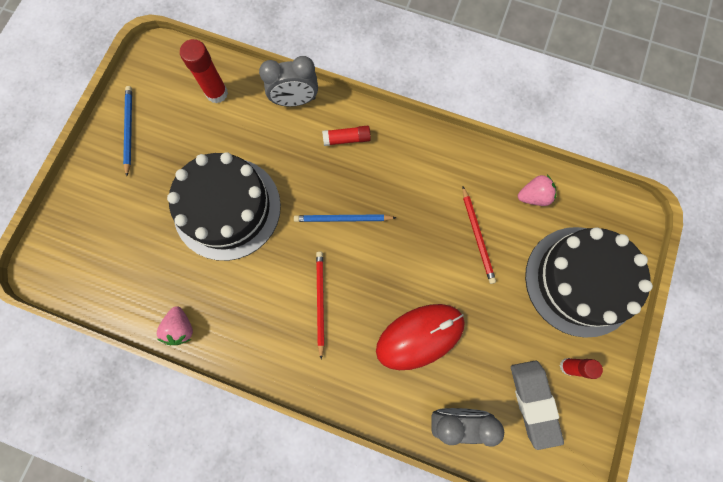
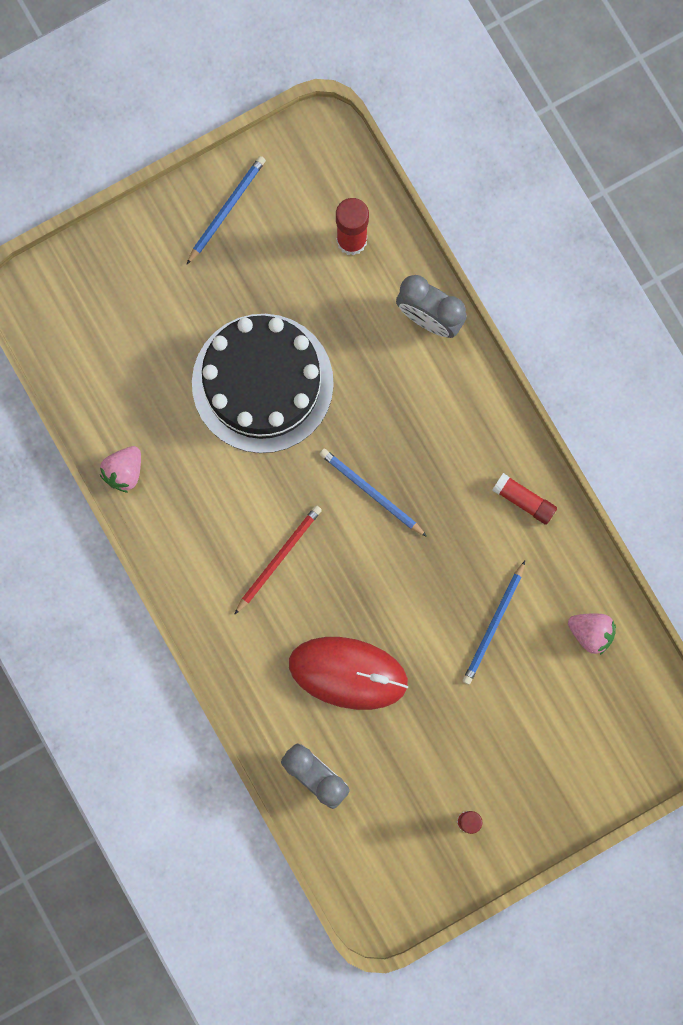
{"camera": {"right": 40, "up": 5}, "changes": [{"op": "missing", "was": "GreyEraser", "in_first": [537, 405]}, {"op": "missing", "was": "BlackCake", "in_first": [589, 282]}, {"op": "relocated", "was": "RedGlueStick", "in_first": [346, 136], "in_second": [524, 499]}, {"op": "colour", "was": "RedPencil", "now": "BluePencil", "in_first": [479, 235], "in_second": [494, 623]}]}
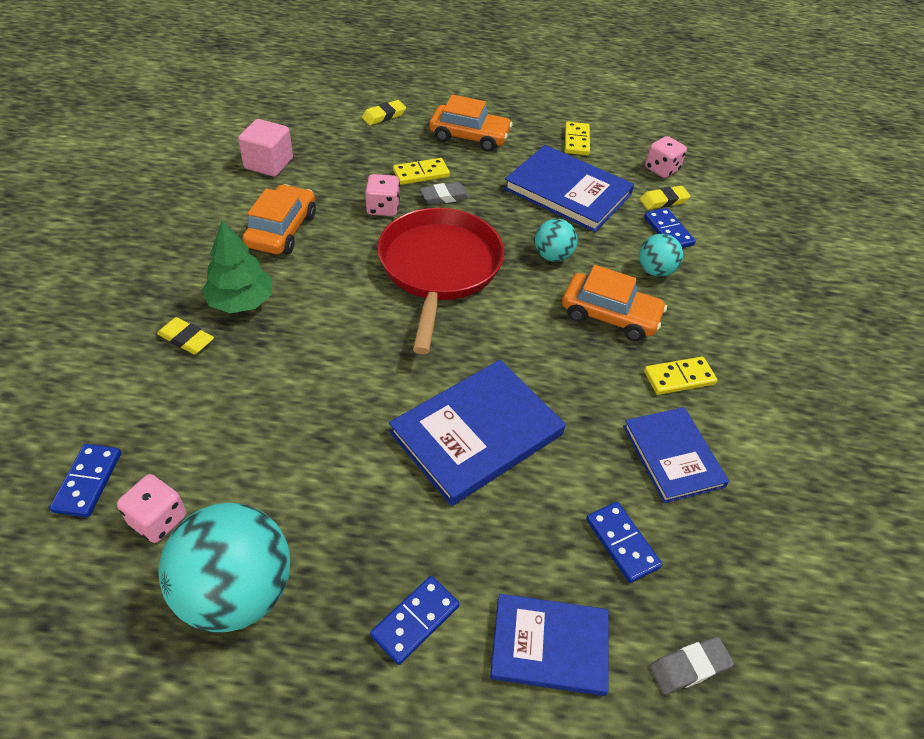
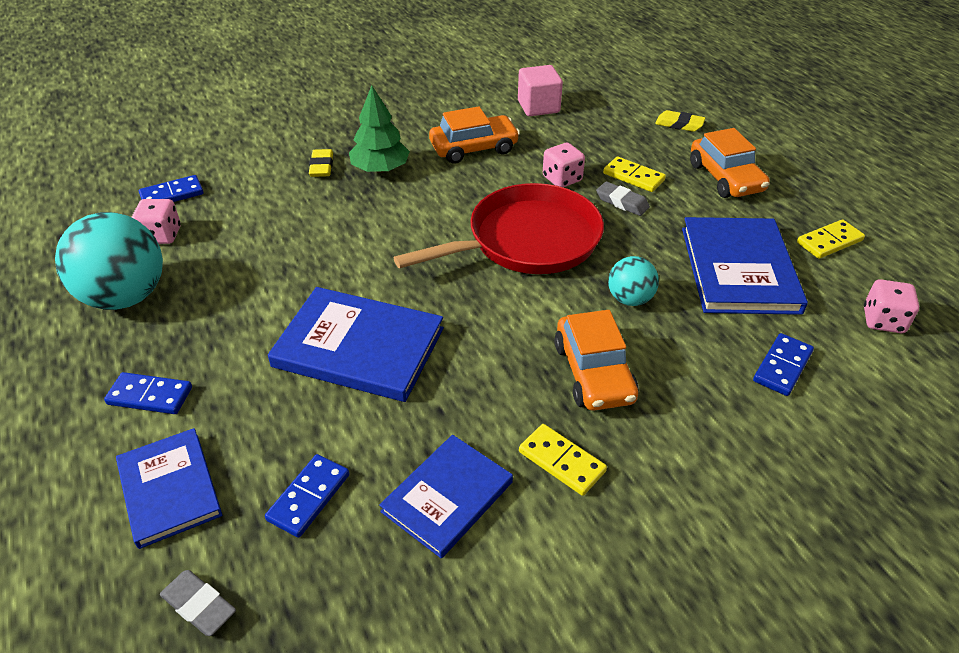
{"camera": {"right": 60, "up": -5}, "changes": [{"op": "missing", "was": "TurquoiseBall", "in_first": [661, 255]}, {"op": "missing", "was": "YellowEraser", "in_first": [665, 198]}]}
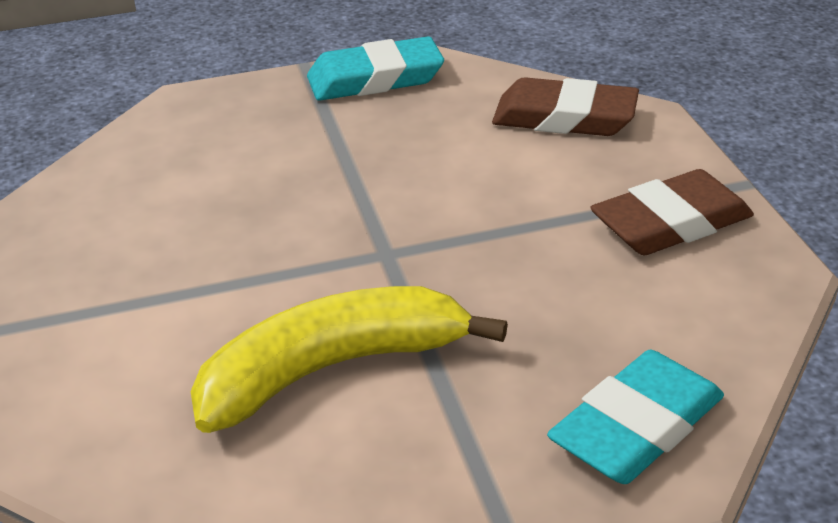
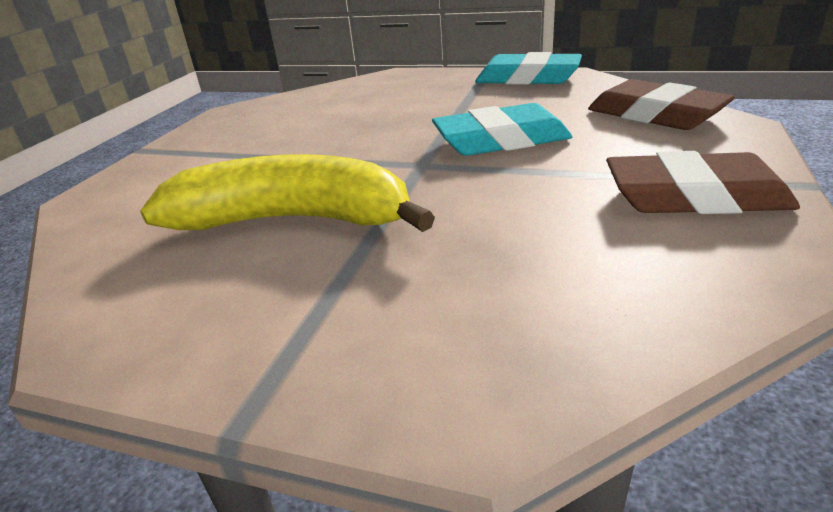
{"camera": {"right": 35, "up": -5}, "changes": [{"op": "relocated", "was": "TurquoiseEraser", "in_first": [635, 417], "in_second": [502, 129]}]}
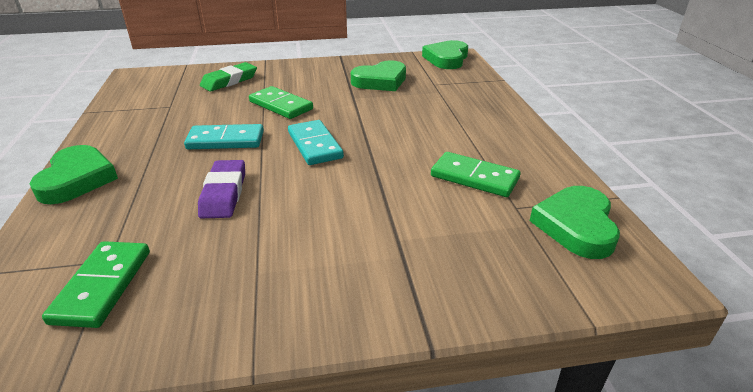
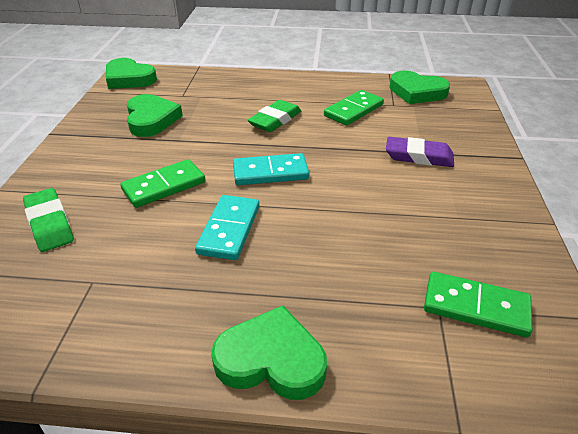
{"camera": {"right": -75, "up": 5}, "changes": [{"op": "appeared", "now": "GreenEraser", "in_second": [274, 116]}, {"op": "relocated", "was": "PurpleEraser", "in_first": [221, 189], "in_second": [420, 152]}]}
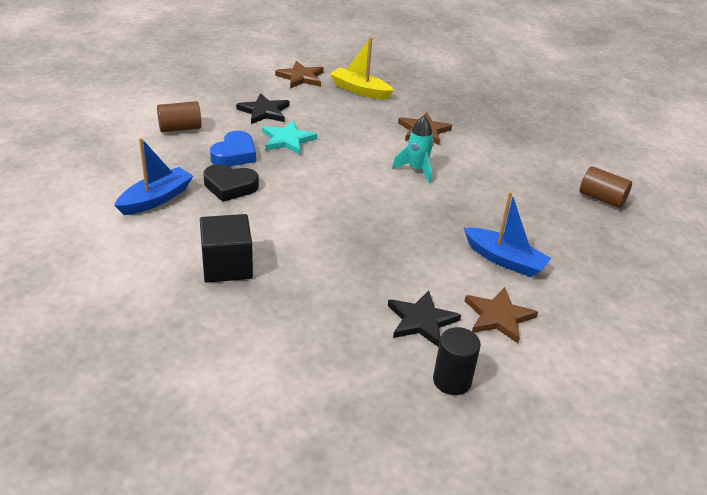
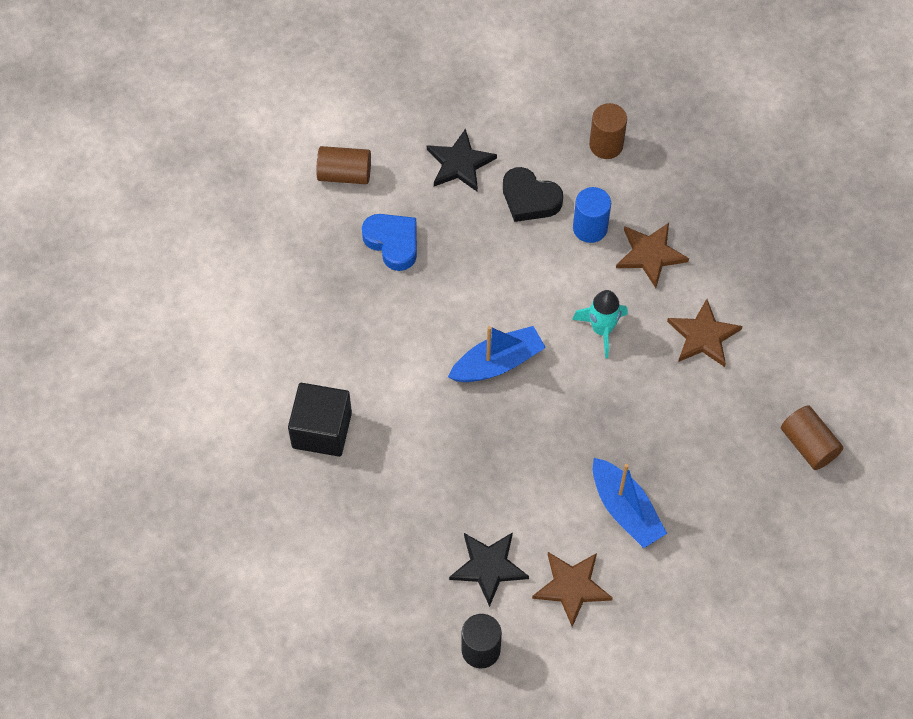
{"camera": {"right": 25, "up": 25}, "changes": [{"op": "missing", "was": "TurquoiseStar", "in_first": [289, 137]}, {"op": "appeared", "now": "BlueCylinder", "in_second": [592, 215]}, {"op": "relocated", "was": "BlueBoat", "in_first": [153, 176], "in_second": [497, 354]}, {"op": "relocated", "was": "BlackHeart", "in_first": [231, 183], "in_second": [533, 194]}, {"op": "relocated", "was": "BrownStar", "in_first": [299, 75], "in_second": [705, 333]}, {"op": "exchanged", "was": "YellowBoat", "now": "BrownCylinder", "in_first": [362, 68], "in_second": [608, 131]}, {"op": "spun", "was": "BlueHeart", "in_first": [233, 149], "in_second": [389, 242], "clockwise": -90}]}
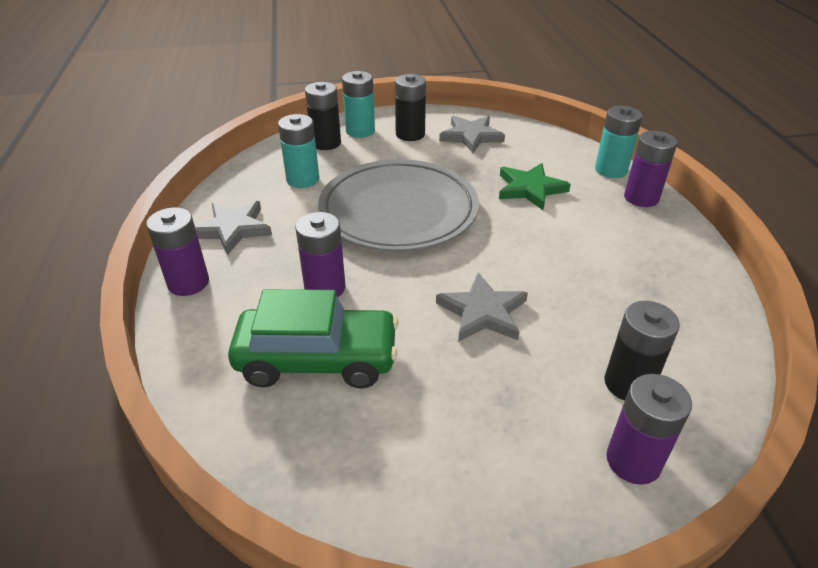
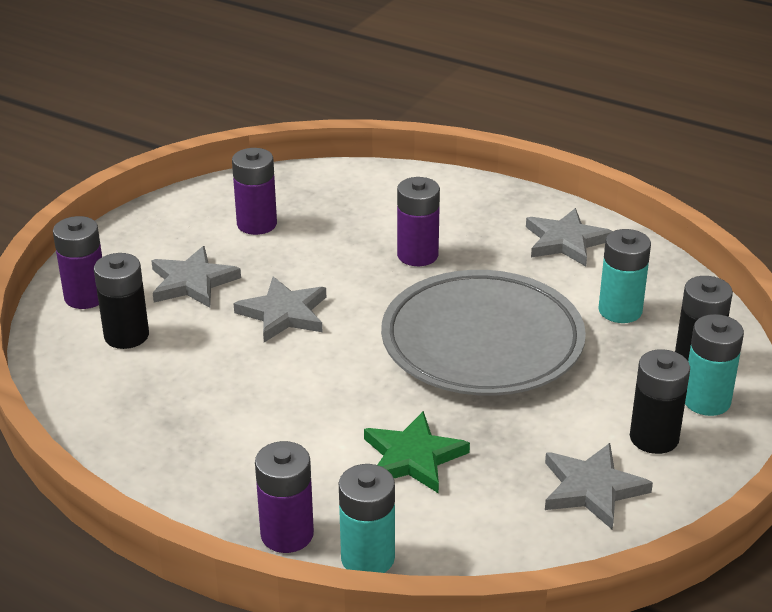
{"camera": {"right": 130, "up": -5}, "changes": [{"op": "missing", "was": "GreenCar", "in_first": [313, 338]}, {"op": "appeared", "now": "GreyStar", "in_second": [196, 277]}, {"op": "relocated", "was": "PurpleBattery", "in_first": [177, 251], "in_second": [254, 191]}]}
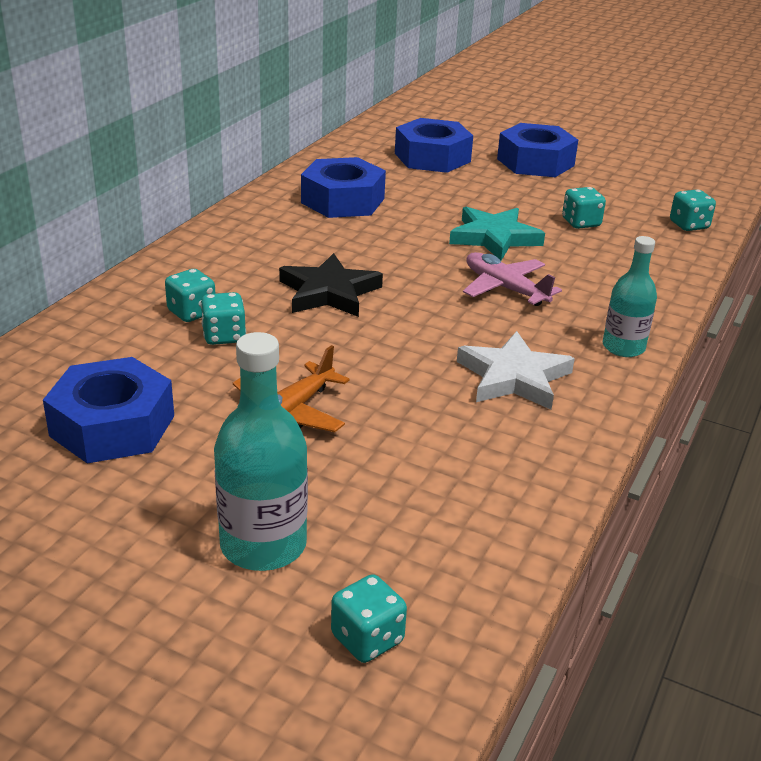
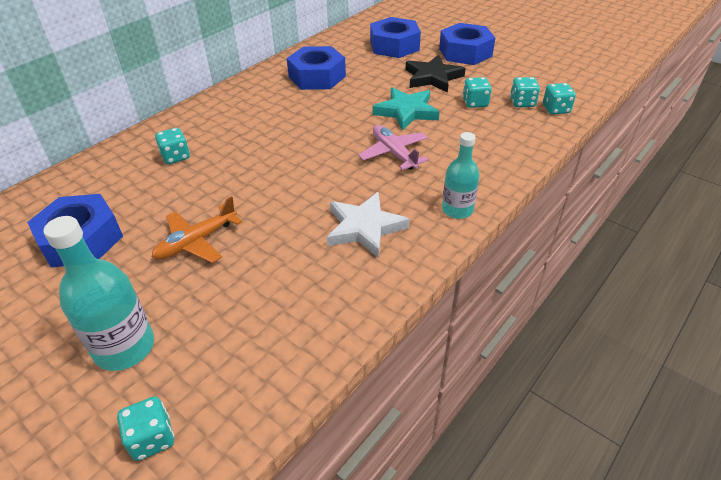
{"camera": {"right": 15, "up": 10}, "changes": [{"op": "relocated", "was": "TurquoiseDice", "in_first": [223, 318], "in_second": [525, 92]}, {"op": "relocated", "was": "BlackStar", "in_first": [331, 285], "in_second": [435, 74]}]}
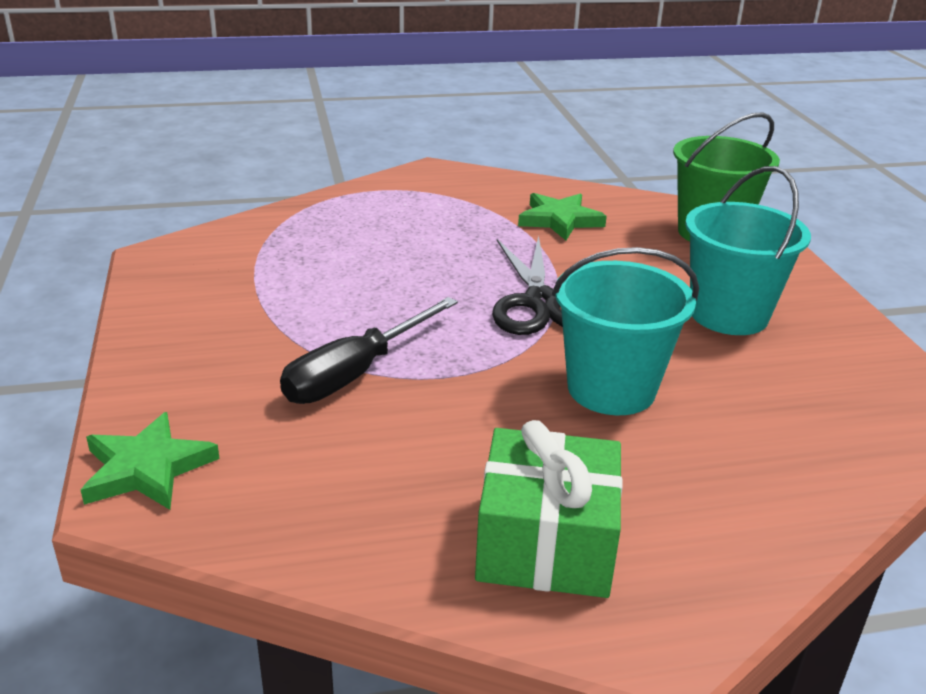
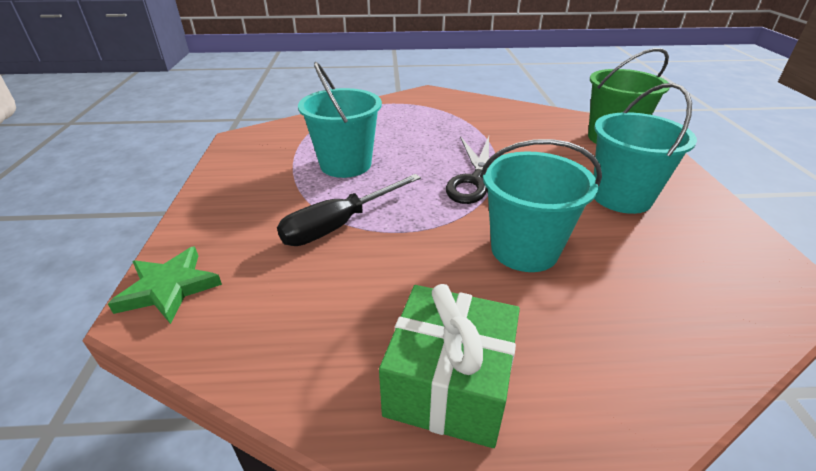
{"camera": {"right": 10, "up": 5}, "changes": [{"op": "missing", "was": "GreenStar", "in_first": [562, 216]}, {"op": "appeared", "now": "TurquoiseBucket", "in_second": [340, 120]}]}
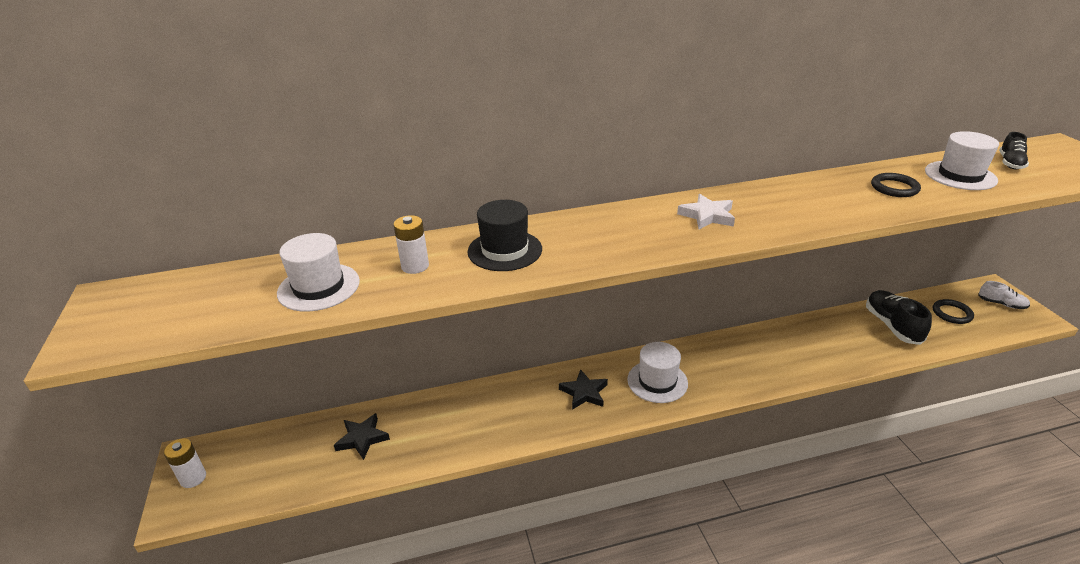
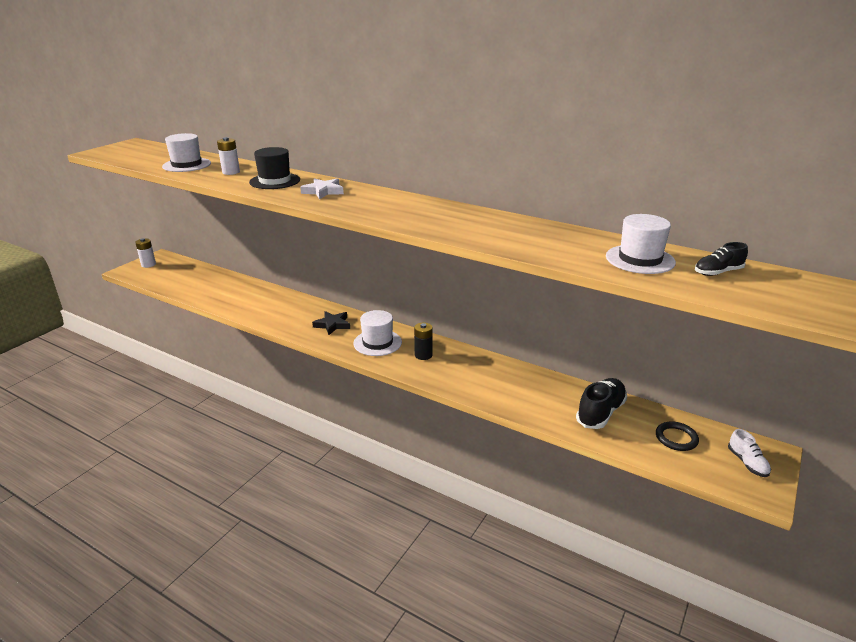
{"camera": {"right": 45, "up": -5}, "changes": [{"op": "missing", "was": "BlackStar", "in_first": [362, 436]}, {"op": "missing", "was": "BlackRing", "in_first": [896, 185]}, {"op": "appeared", "now": "BlackBattery", "in_second": [423, 341]}, {"op": "relocated", "was": "WhiteStar", "in_first": [706, 212], "in_second": [322, 188]}]}
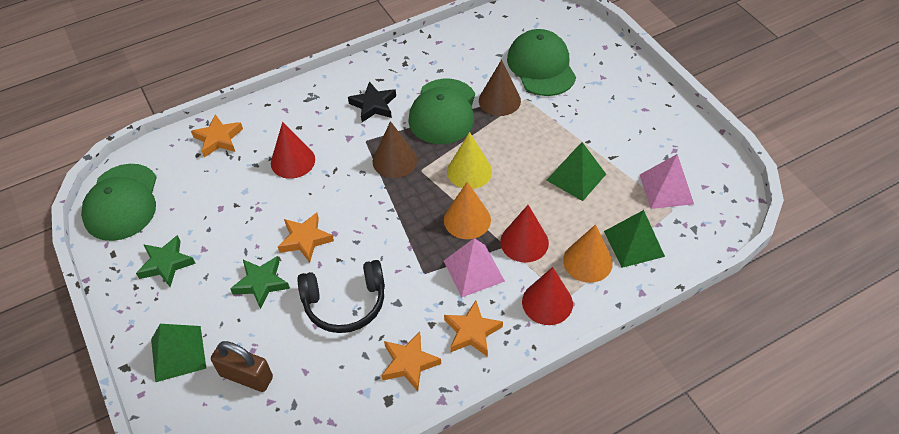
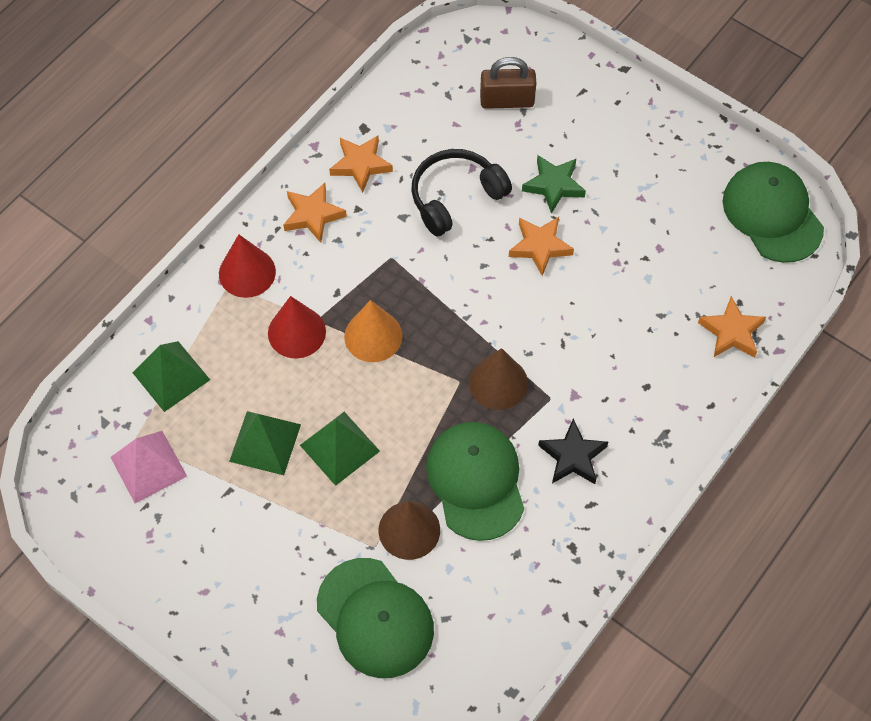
{"camera": {"right": 155, "up": 10}, "changes": [{"op": "missing", "was": "GreenStar", "in_first": [166, 261]}, {"op": "missing", "was": "RedCone", "in_first": [293, 150]}, {"op": "missing", "was": "PinkPyramid", "in_first": [474, 267]}, {"op": "missing", "was": "YellowCone", "in_first": [469, 160]}, {"op": "missing", "was": "OrangeCone", "in_first": [588, 253]}, {"op": "relocated", "was": "GreenPyramid", "in_first": [178, 353], "in_second": [340, 449]}]}
